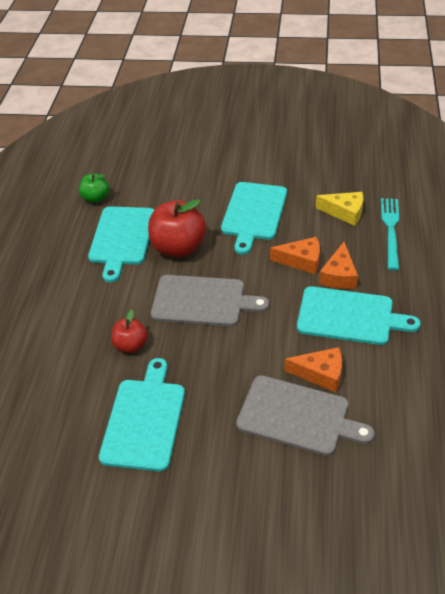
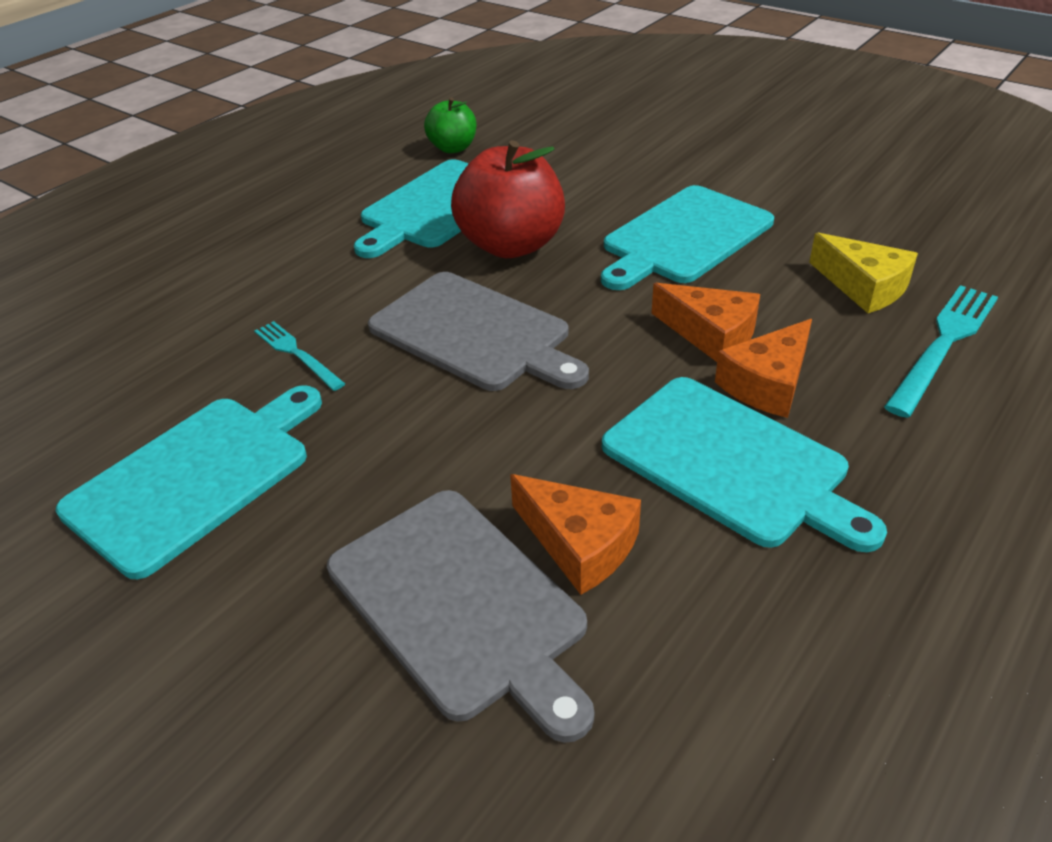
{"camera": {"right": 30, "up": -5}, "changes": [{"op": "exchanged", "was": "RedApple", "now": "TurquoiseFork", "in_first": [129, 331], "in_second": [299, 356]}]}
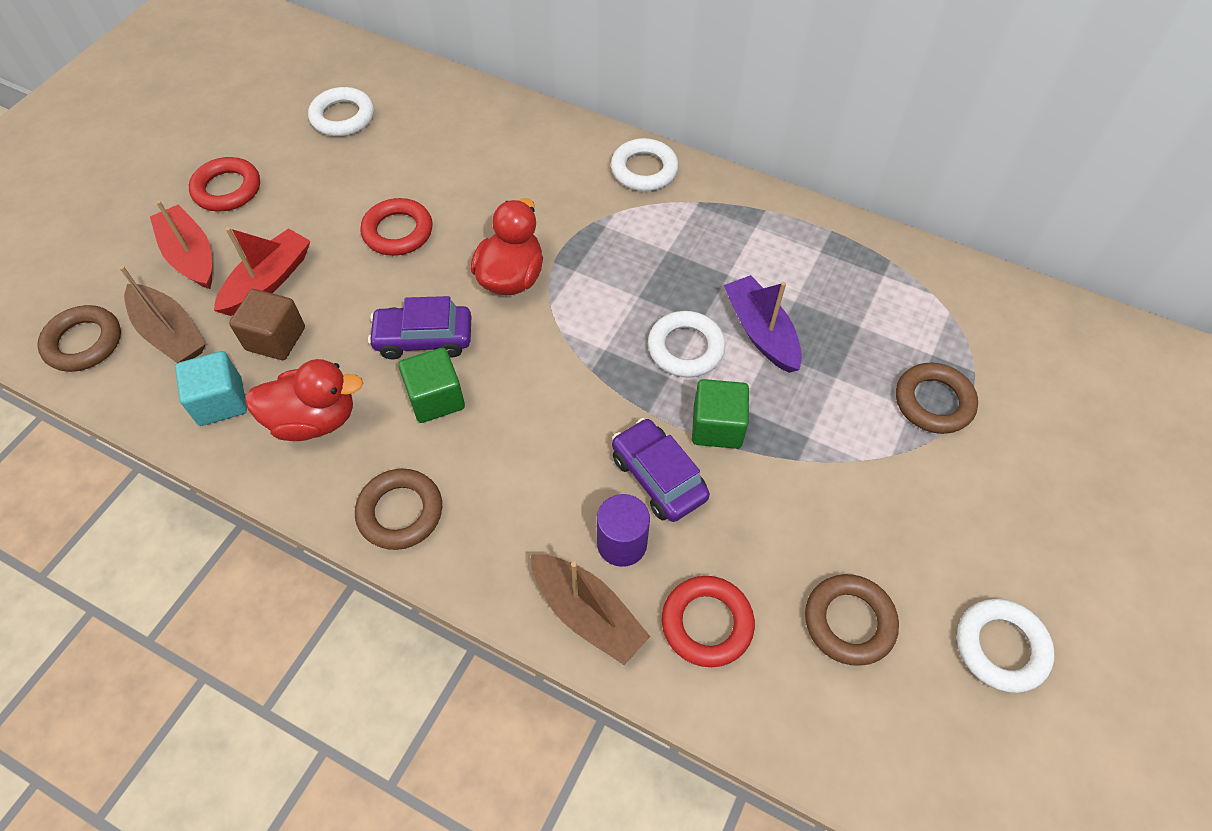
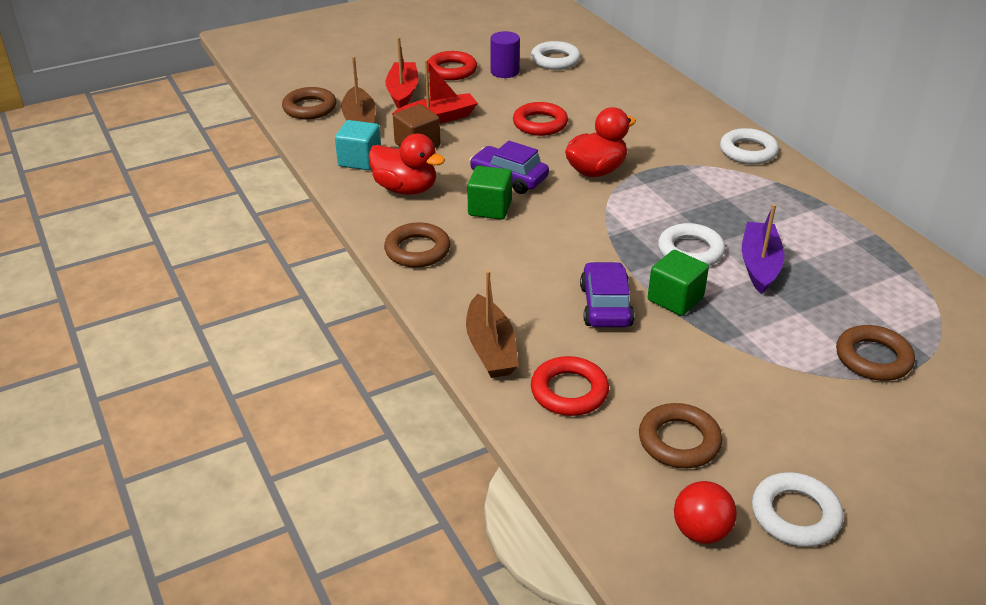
{"camera": {"right": 35, "up": -20}, "changes": [{"op": "appeared", "now": "RedBall", "in_second": [705, 512]}, {"op": "relocated", "was": "PurpleCylinder", "in_first": [623, 530], "in_second": [505, 54]}]}
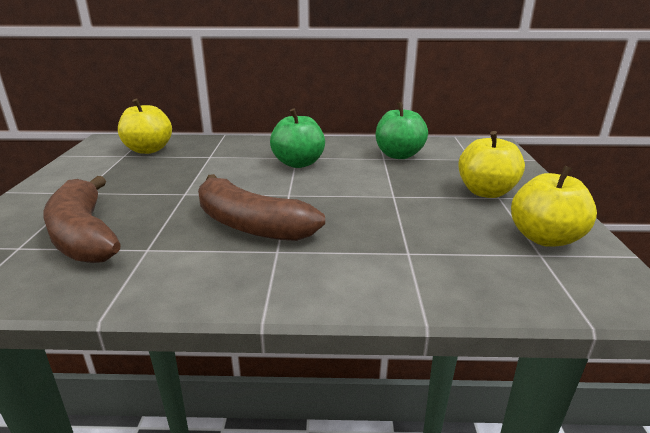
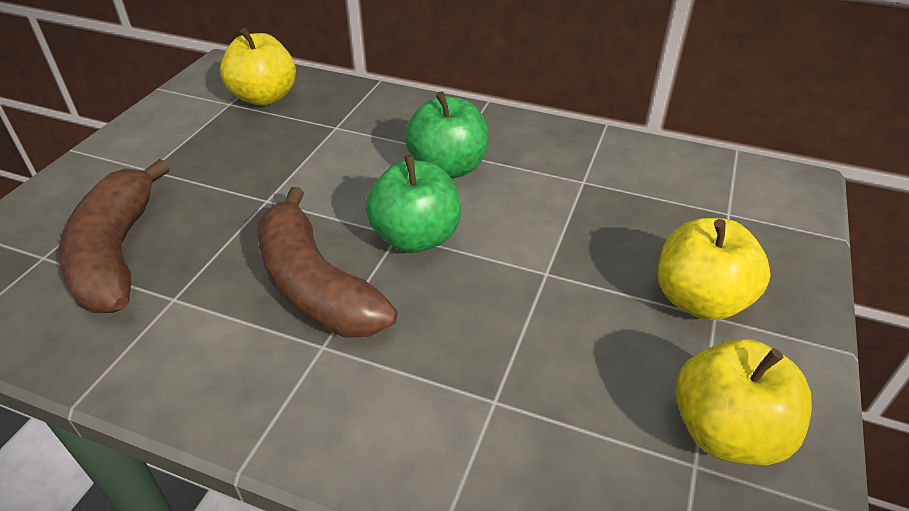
{"camera": {"right": 20, "up": 15}, "changes": [{"op": "relocated", "was": "GreenApple", "in_first": [402, 130], "in_second": [413, 204]}]}
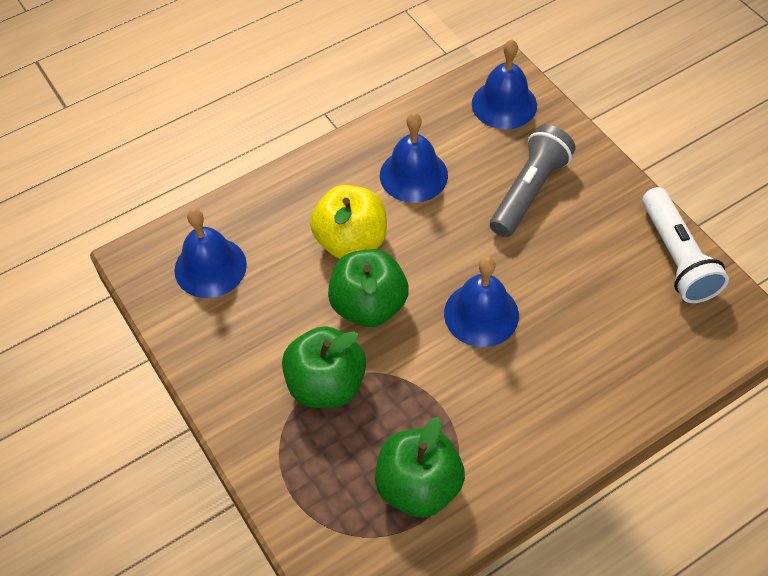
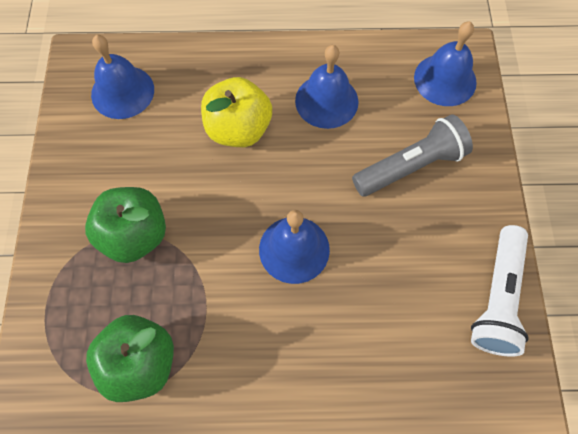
{"camera": {"right": 30, "up": 10}, "changes": [{"op": "missing", "was": "GreenApple", "in_first": [368, 288]}]}
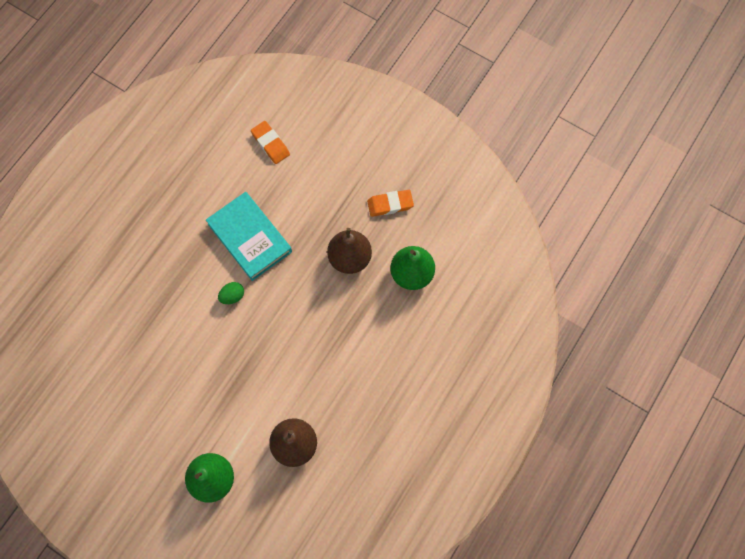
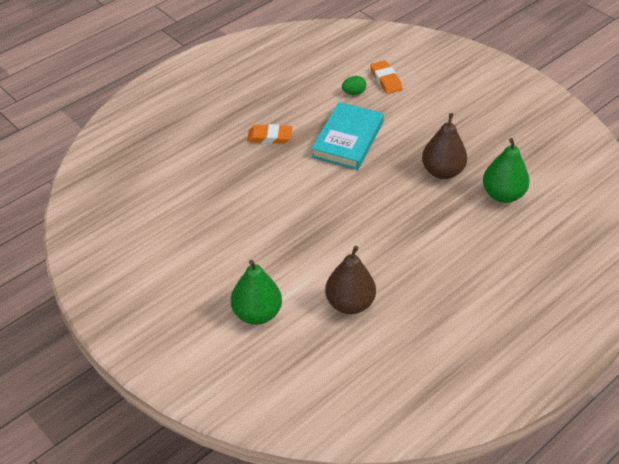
{"camera": {"right": 15, "up": -25}, "changes": [{"op": "relocated", "was": "GreenEgg", "in_first": [231, 293], "in_second": [354, 85]}, {"op": "relocated", "was": "OrangeEraser", "in_first": [390, 203], "in_second": [269, 134]}, {"op": "spun", "was": "TurquoiseBook", "in_first": [249, 236], "in_second": [348, 136], "clockwise": 45}]}
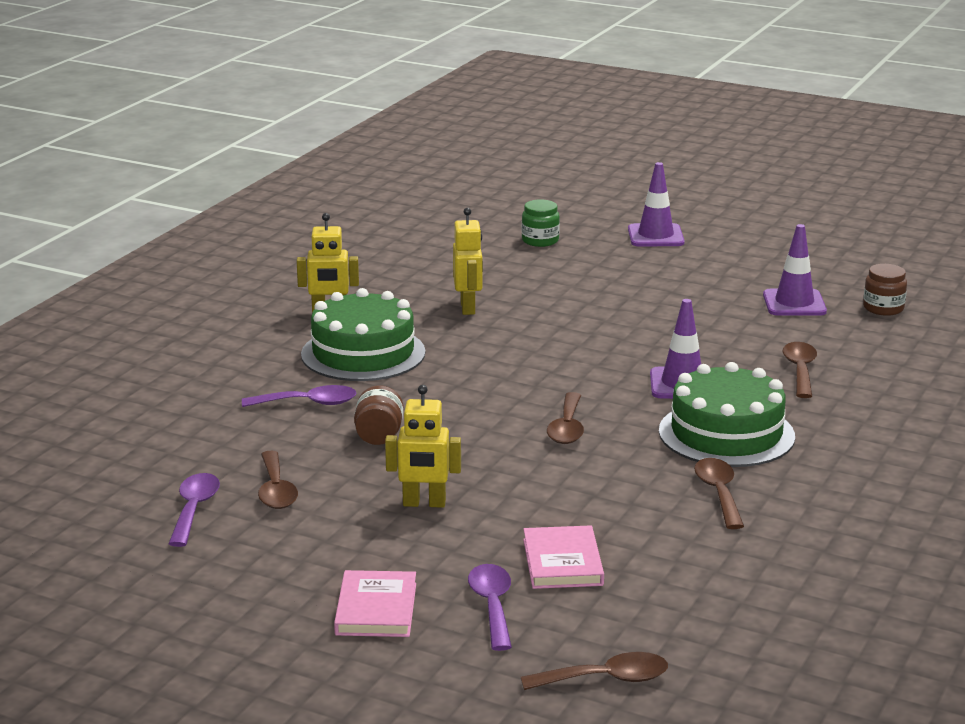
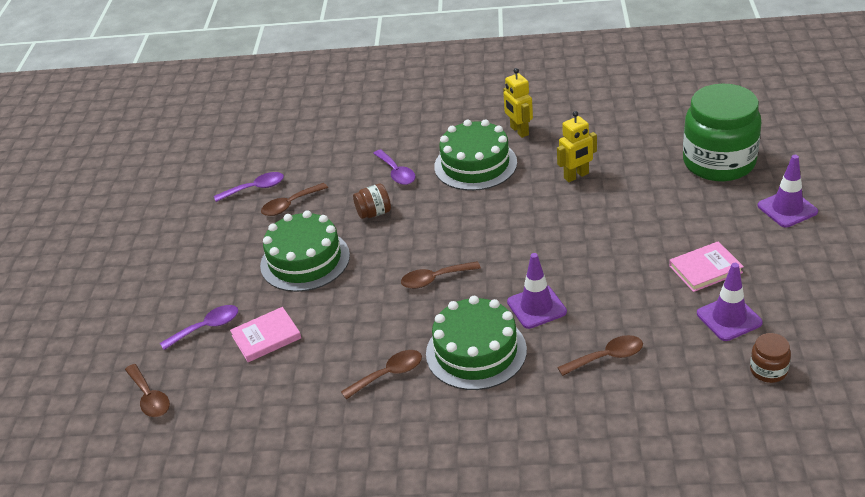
{"camera": {"right": 70, "up": 15}, "changes": [{"op": "relocated", "was": "PinkBook", "in_first": [375, 603], "in_second": [706, 266]}, {"op": "exchanged", "was": "YellowRobot", "now": "GreenCake", "in_first": [423, 446], "in_second": [305, 251]}, {"op": "size", "was": "GreenJar", "in_first": [541, 223], "in_second": [722, 132], "ratio": 2.42}]}
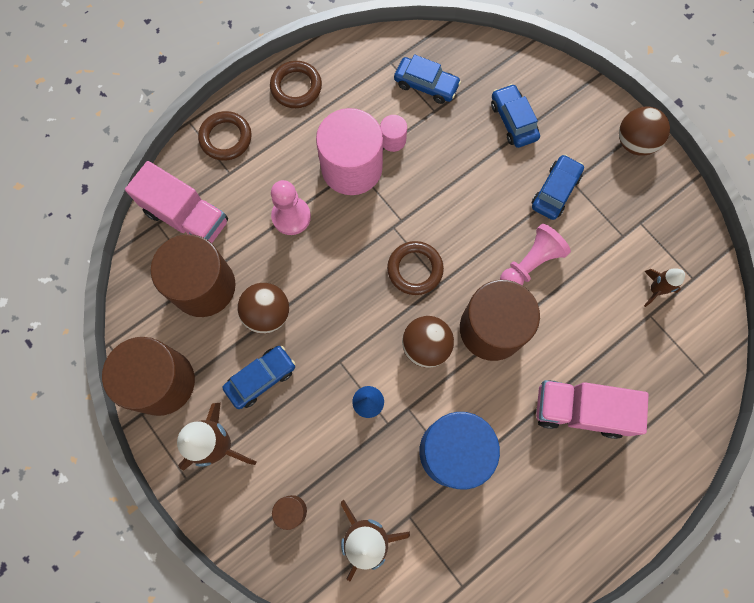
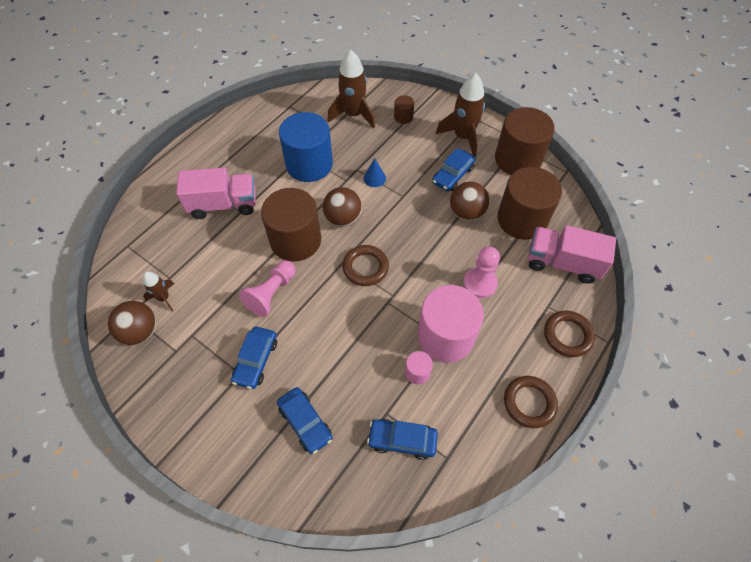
{"camera": {"right": 165, "up": -15}, "changes": [{"op": "relocated", "was": "BrownBall", "in_first": [644, 131], "in_second": [132, 323]}]}
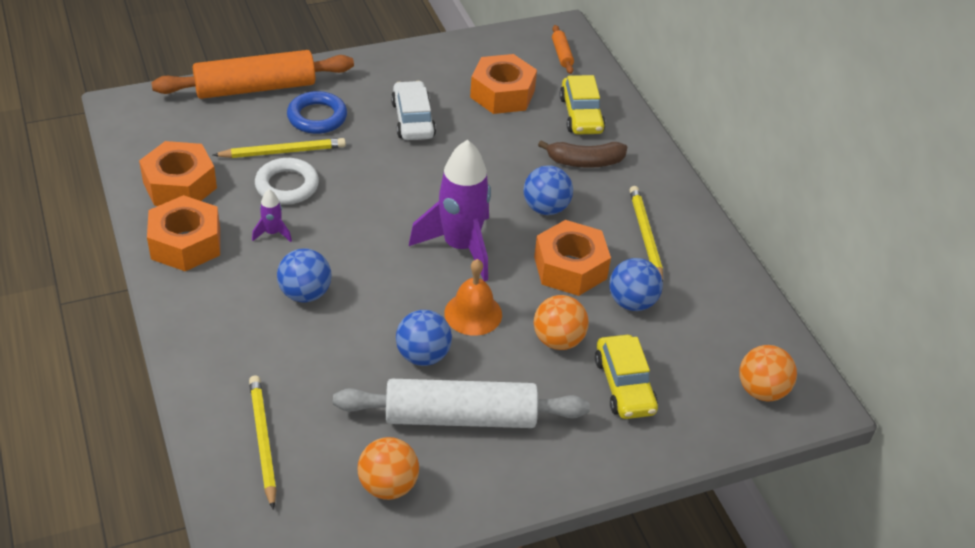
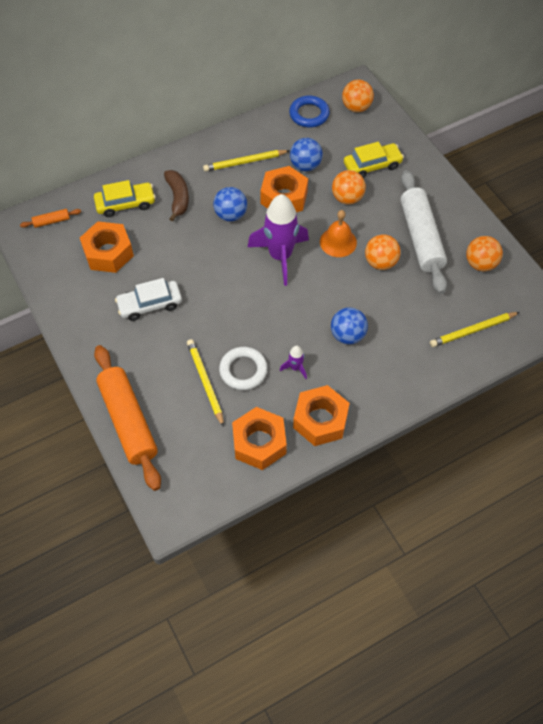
{"camera": {"right": -95, "up": 15}, "changes": [{"op": "relocated", "was": "BlueRing", "in_first": [317, 112], "in_second": [309, 111]}, {"op": "colour", "was": "BlueBall", "now": "OrangeBall", "in_first": [424, 338], "in_second": [383, 252]}]}
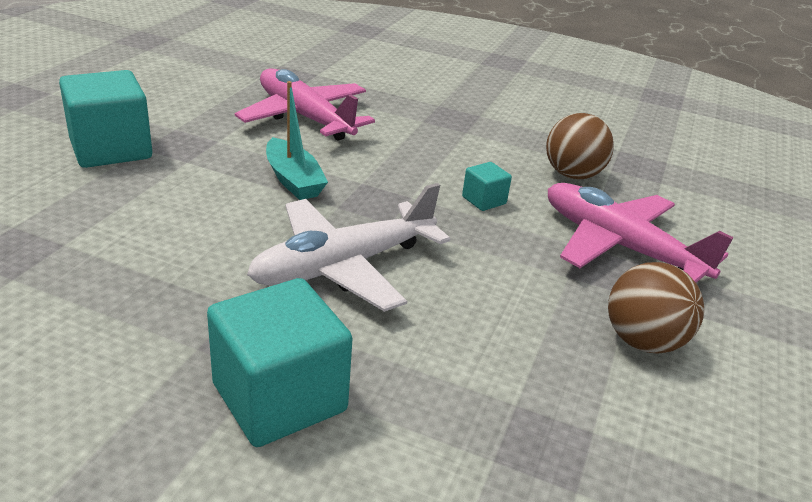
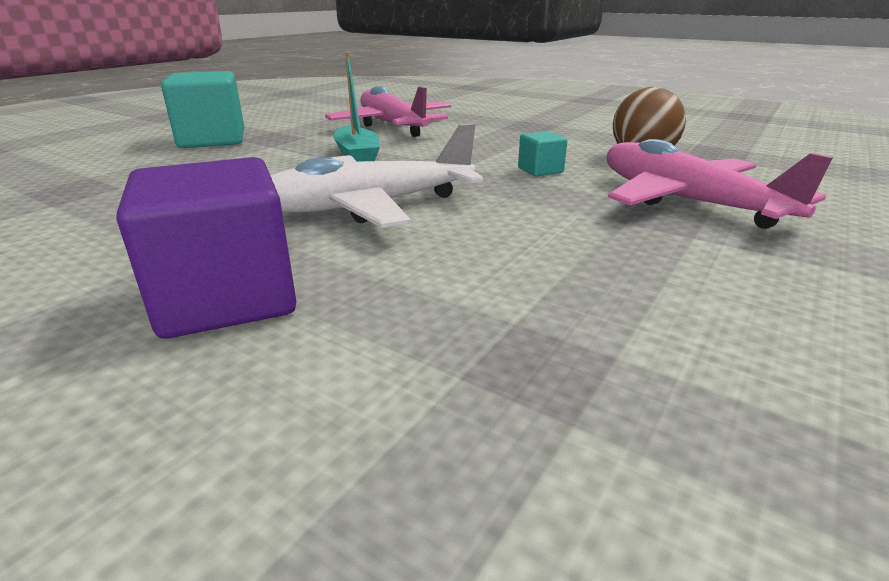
{"camera": {"right": 15, "up": -5}, "changes": [{"op": "missing", "was": "BrownBall", "in_first": [656, 308]}, {"op": "colour", "was": "TurquoiseCube", "now": "PurpleCube", "in_first": [279, 362], "in_second": [206, 248]}]}
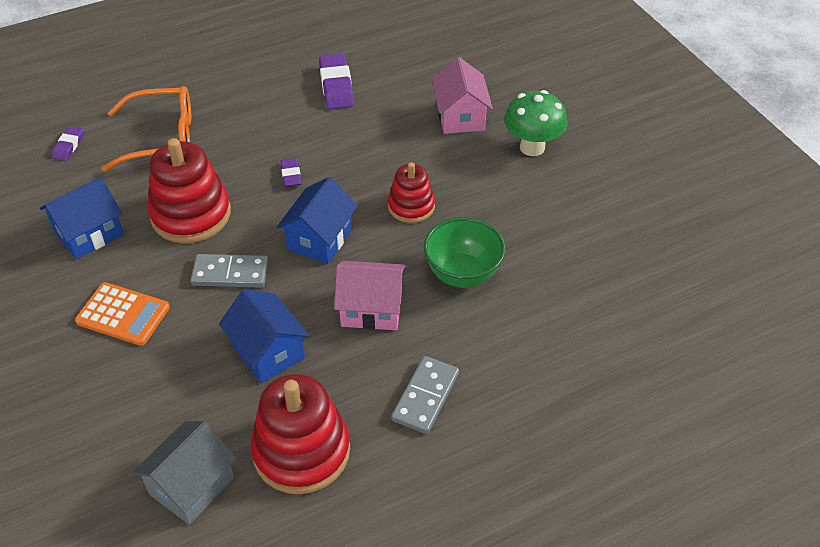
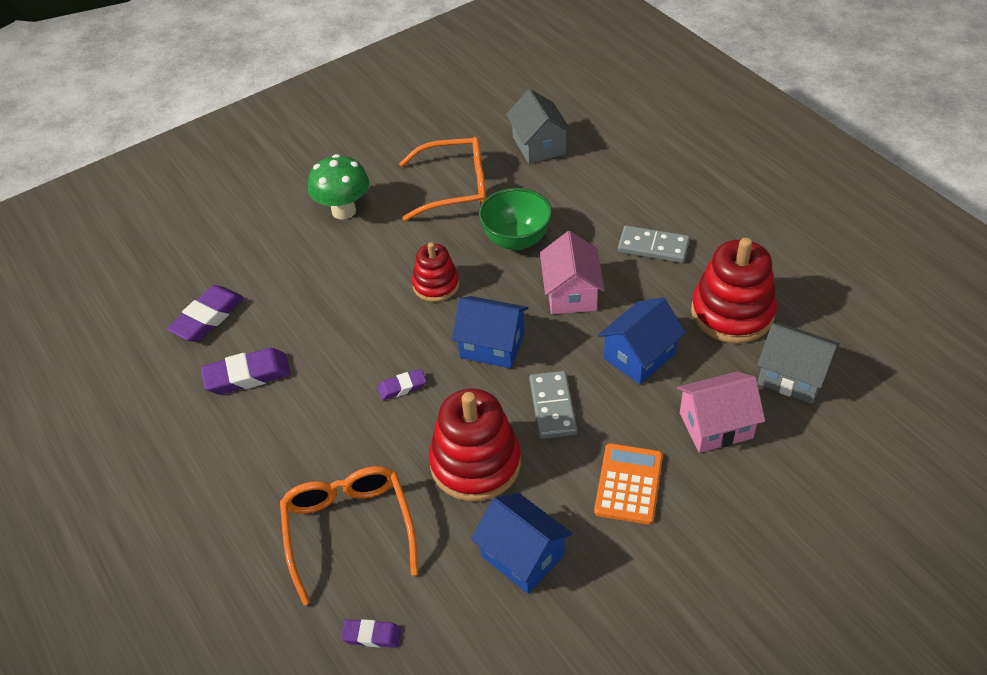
{"camera": {"right": -95, "up": 0}, "changes": [{"op": "appeared", "now": "PurpleEraser", "in_second": [205, 313]}, {"op": "appeared", "now": "OrangeGlasses", "in_second": [442, 179]}, {"op": "appeared", "now": "GreyHouse", "in_second": [539, 126]}, {"op": "relocated", "was": "PinkHouse", "in_first": [462, 95], "in_second": [721, 412]}]}
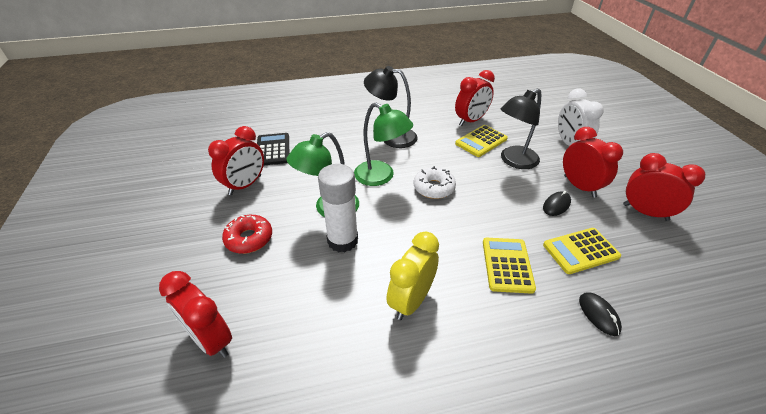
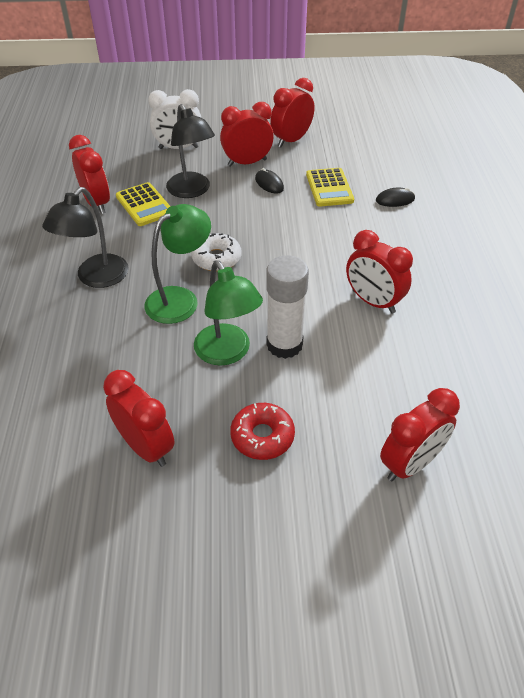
{"camera": {"right": -80, "up": 5}, "changes": [{"op": "missing", "was": "BlackCalculator", "in_first": [273, 149]}, {"op": "missing", "was": "YellowCalculator", "in_first": [509, 266]}, {"op": "colour", "was": "YellowClock", "now": "RedClock", "in_first": [412, 275], "in_second": [379, 272]}]}
